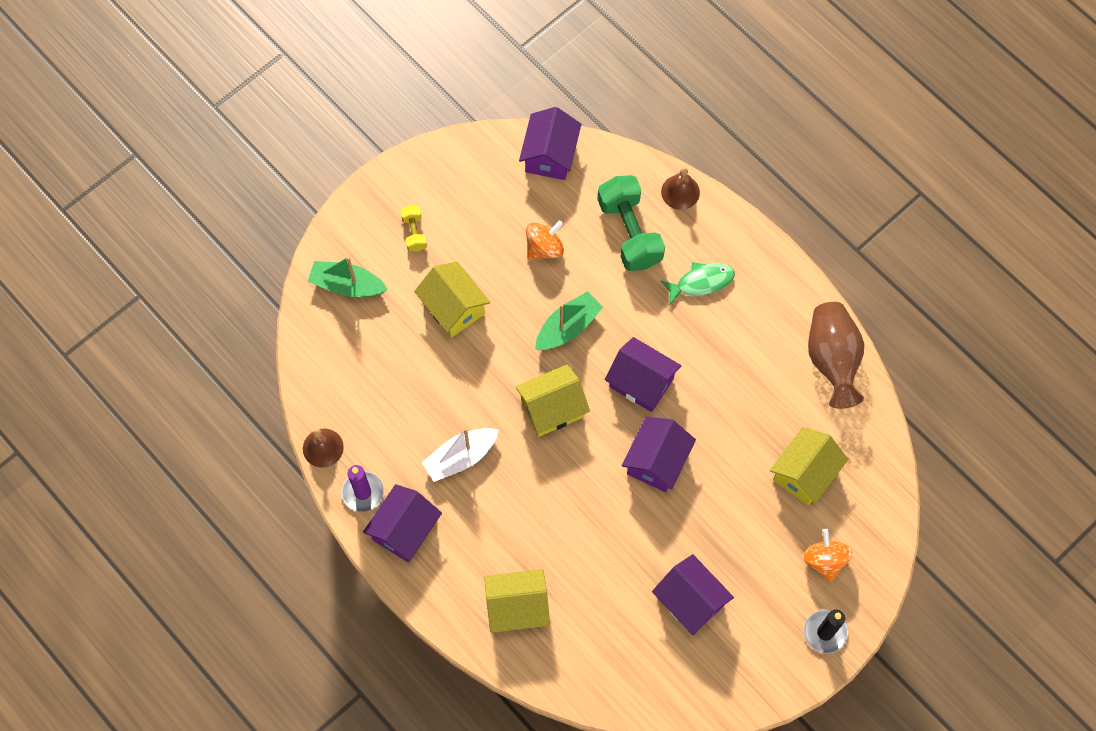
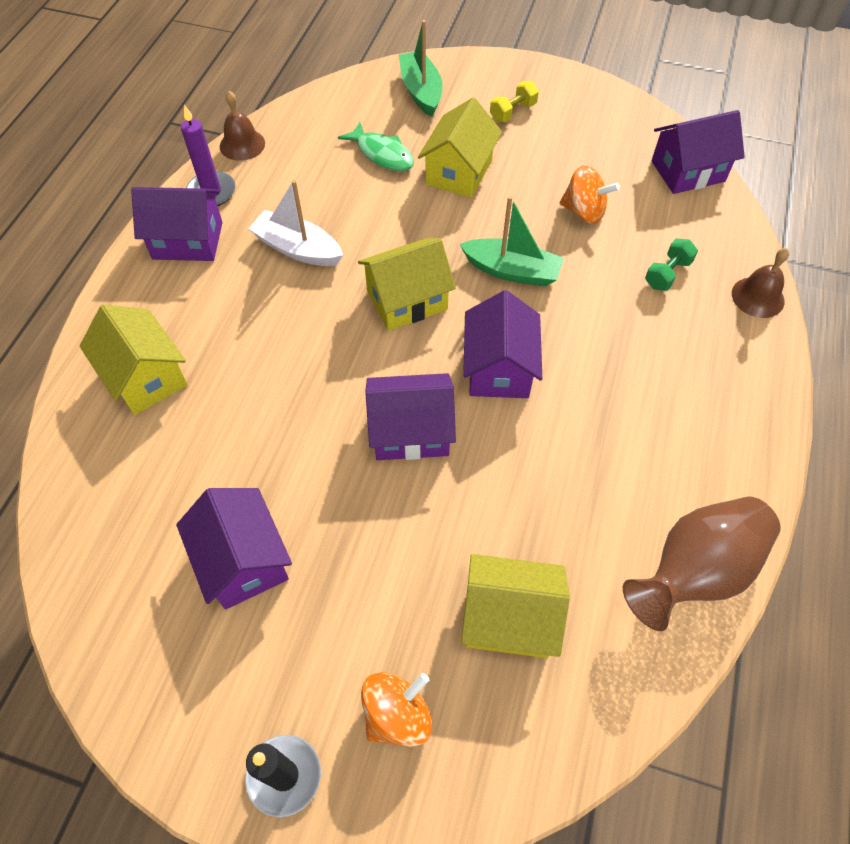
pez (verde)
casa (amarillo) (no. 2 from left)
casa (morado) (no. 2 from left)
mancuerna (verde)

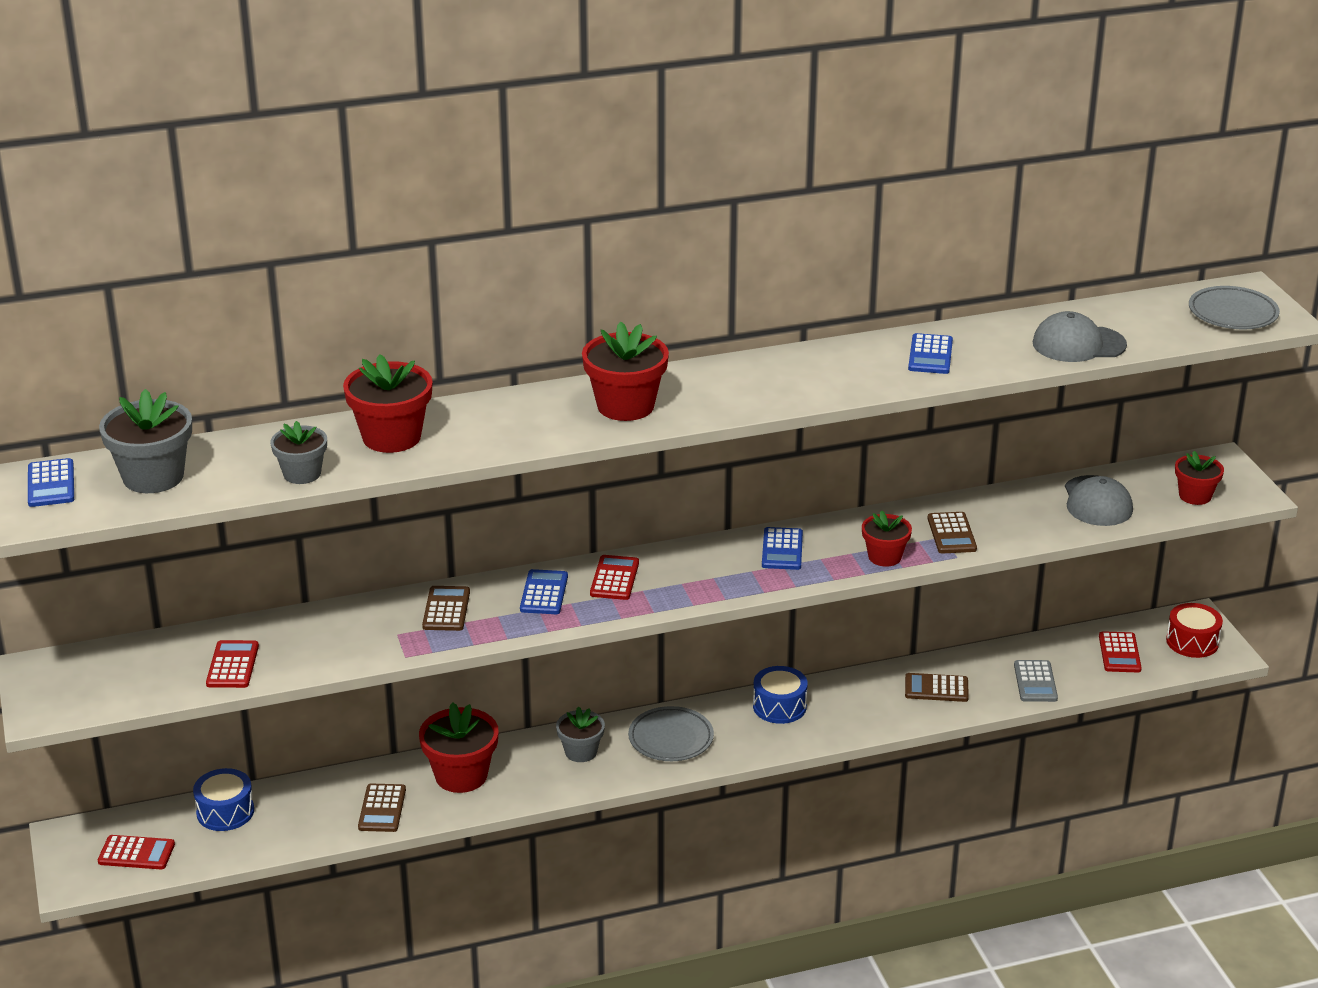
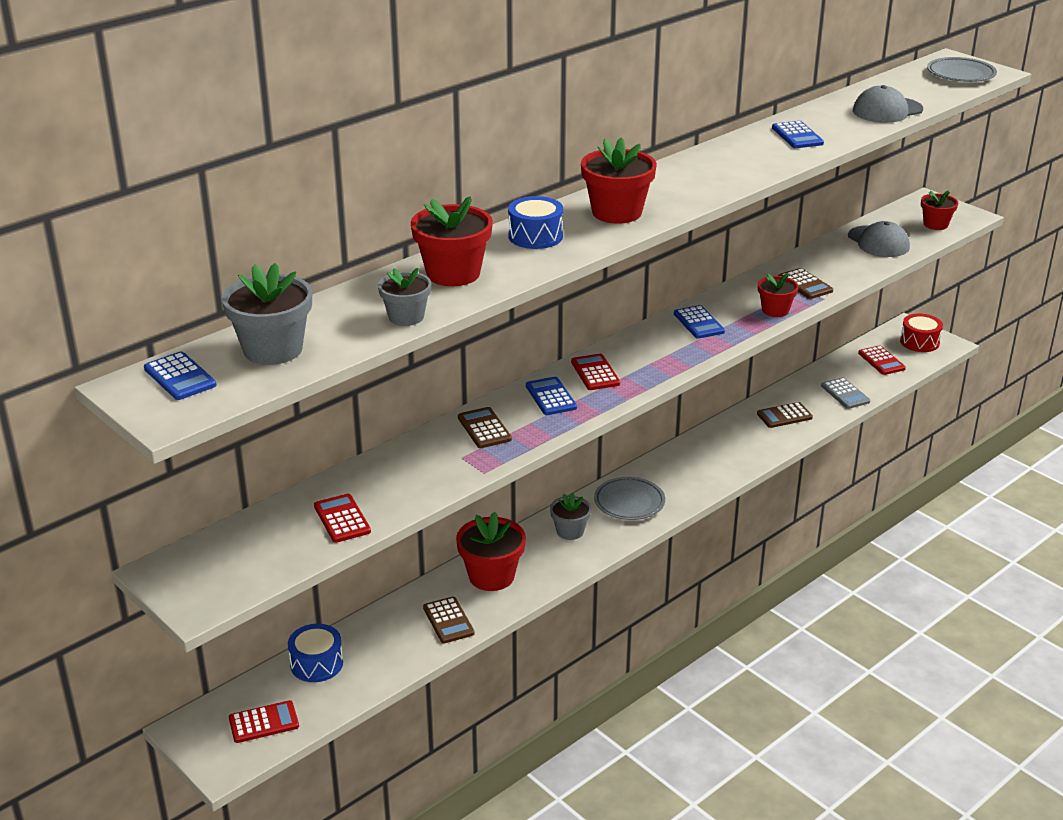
tambor (azul) (no. 2 from left)

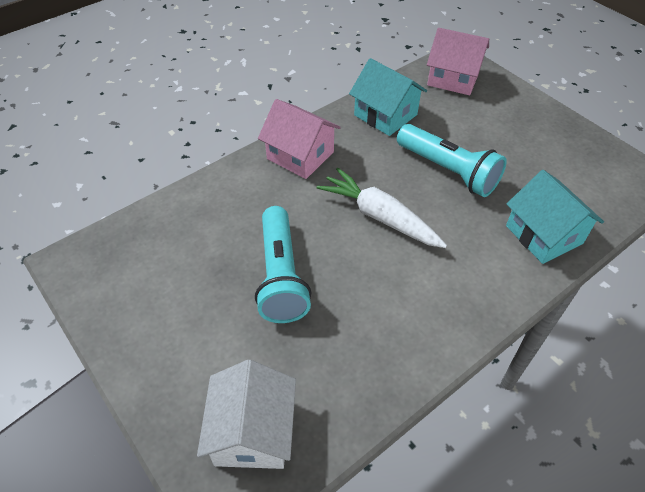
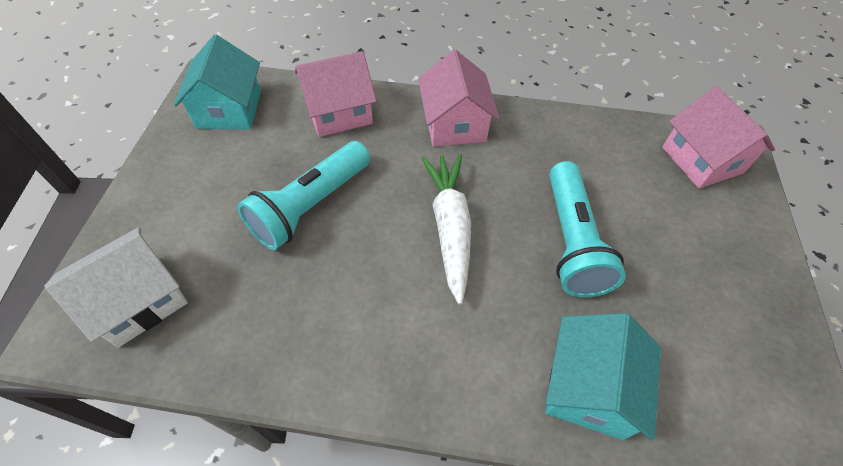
casa (rosa) (no. 1 from left)
casa (turquesa) (no. 1 from left)

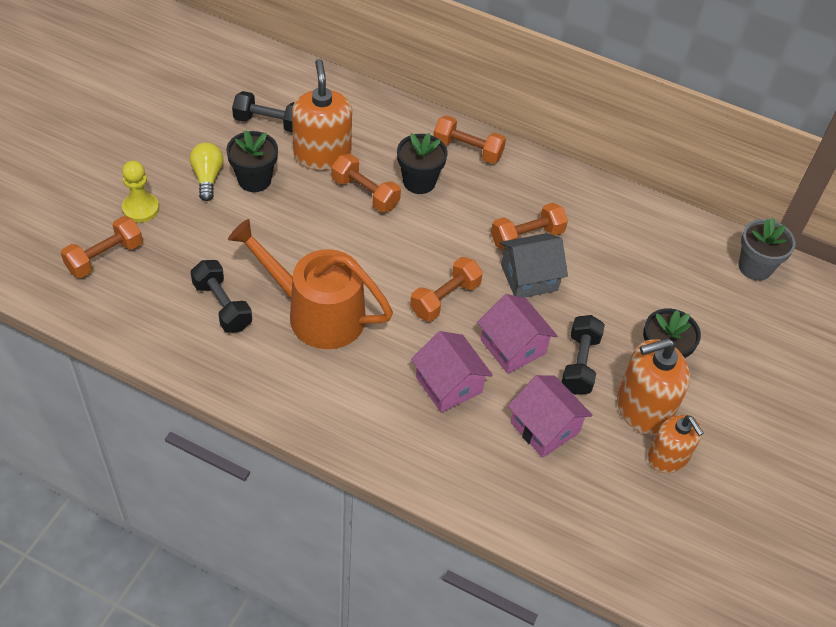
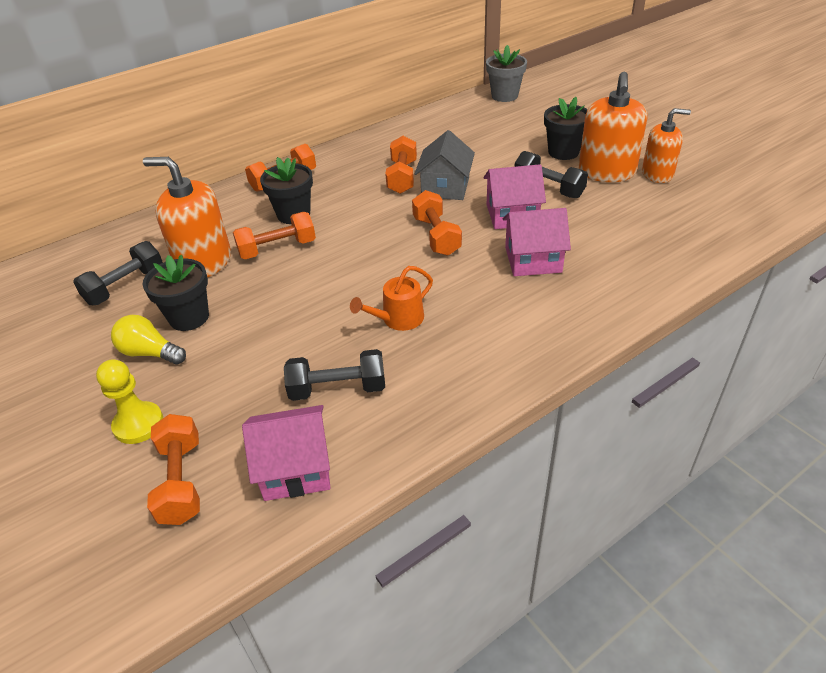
casa (rosa) (no. 1 from left)
regadera (naranja)

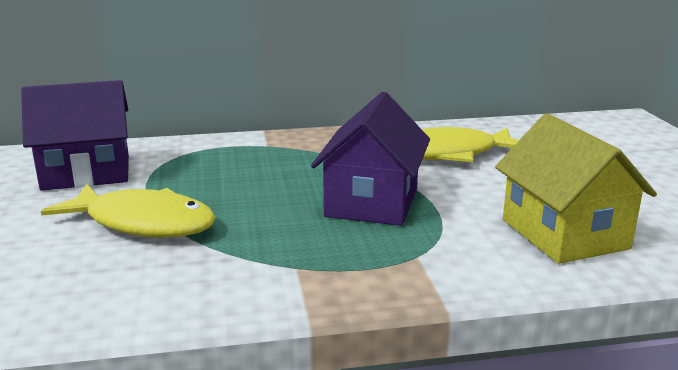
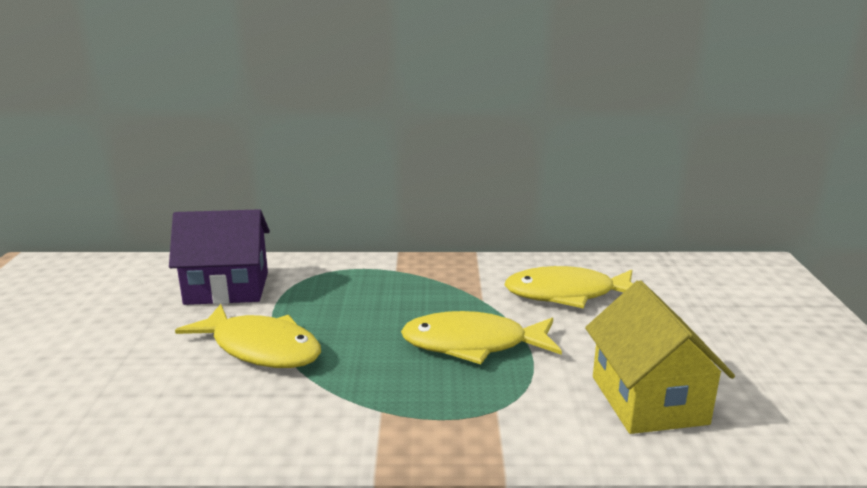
pez (amarillo) (no. 2 from left)

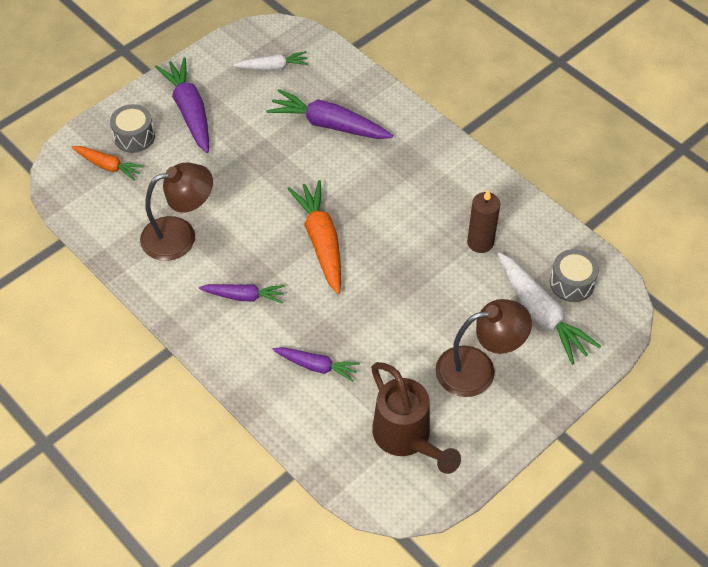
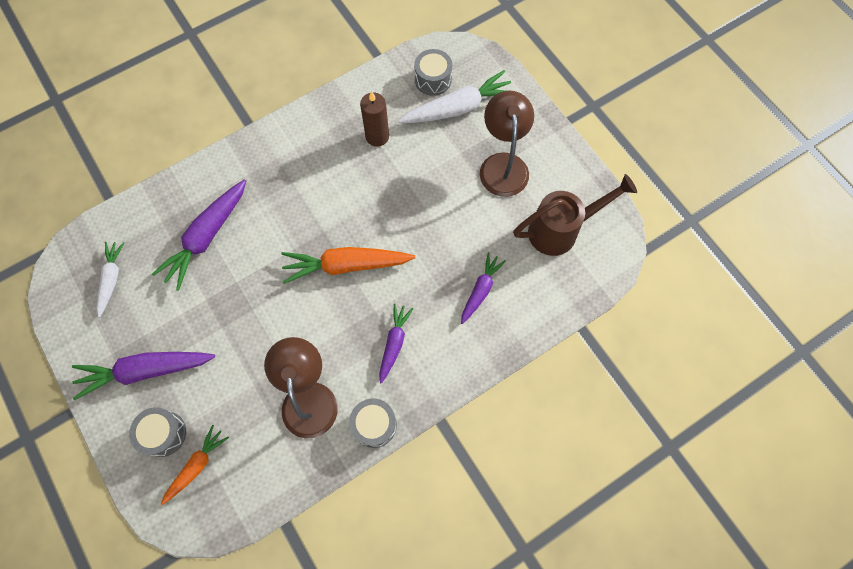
tambor (gris) (no. 2 from left)

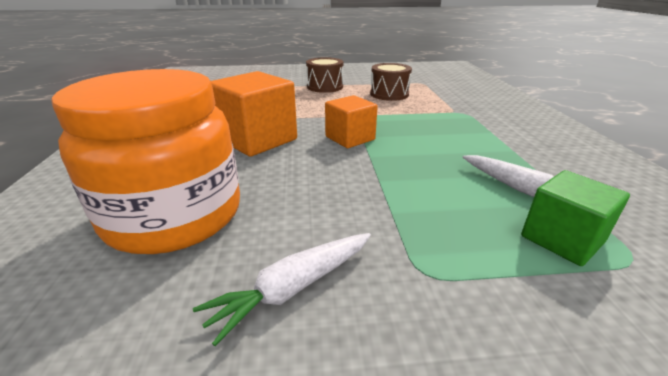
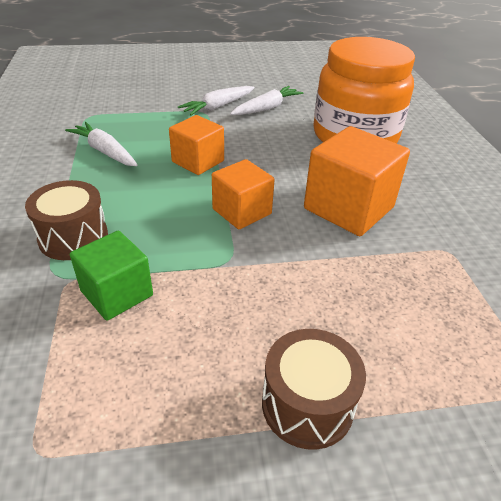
cubo (naranja) (no. 1 from left)
zanahoria (blanco) (no. 2 from left)
tambor (marrón) (no. 1 from left)
cubo (verde)

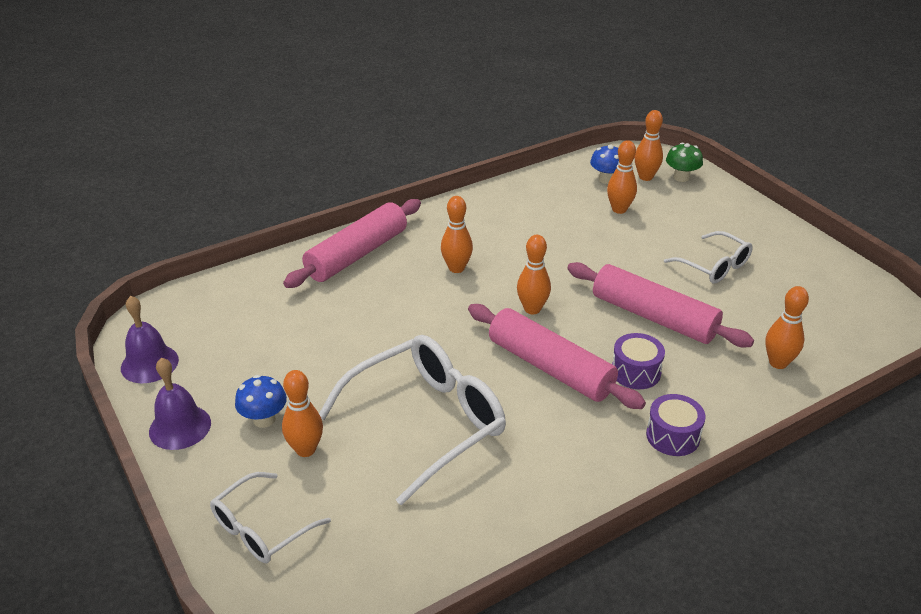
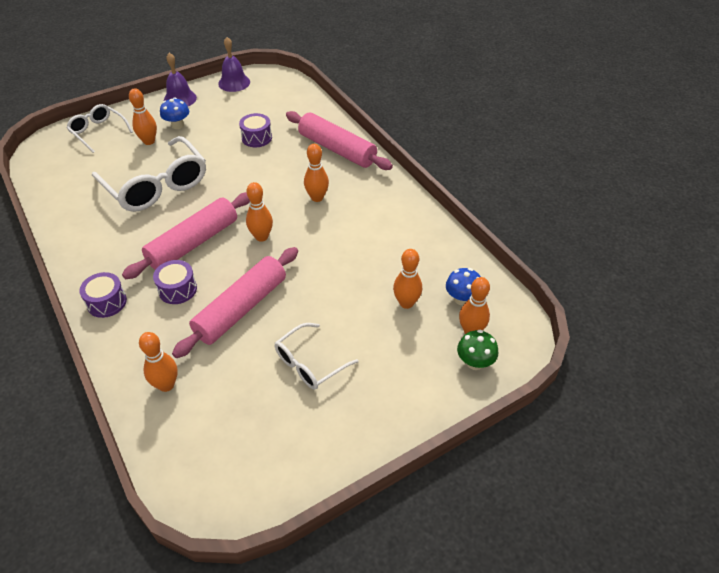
tambor (morado) (no. 3 from left)

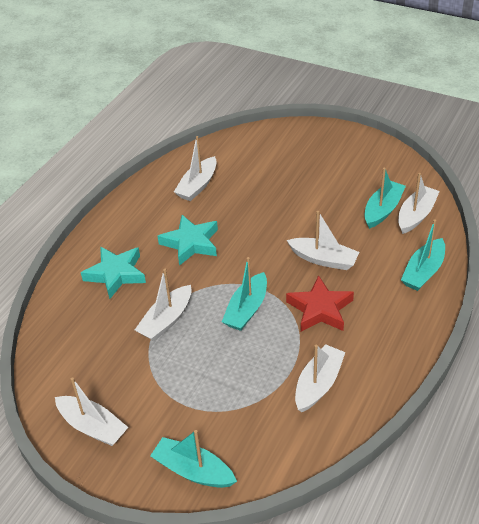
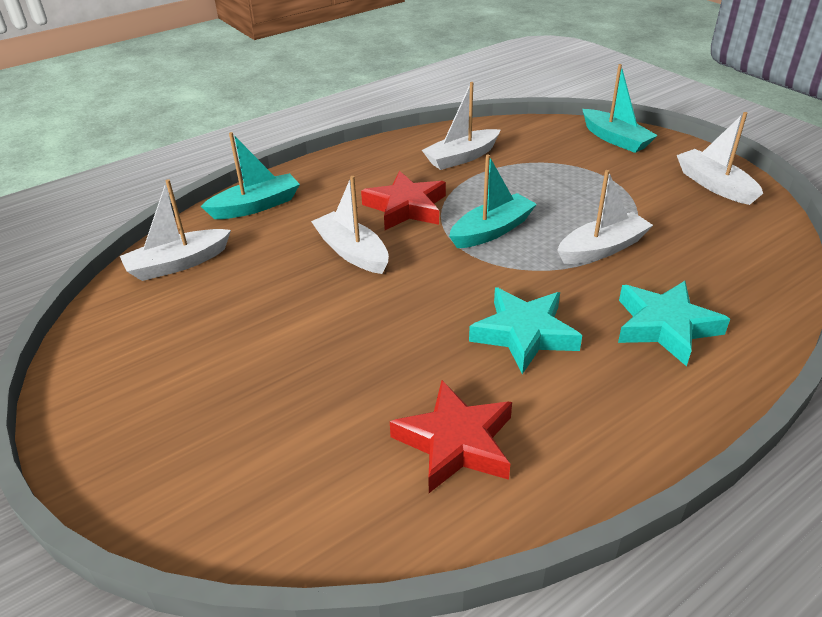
barco (turquesa) (no. 3 from left in the first image)
estrella (rojo) (no. 2 from left)

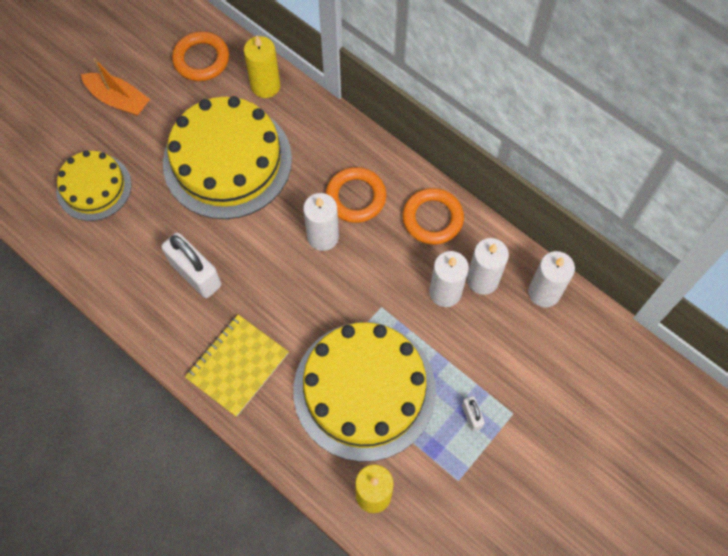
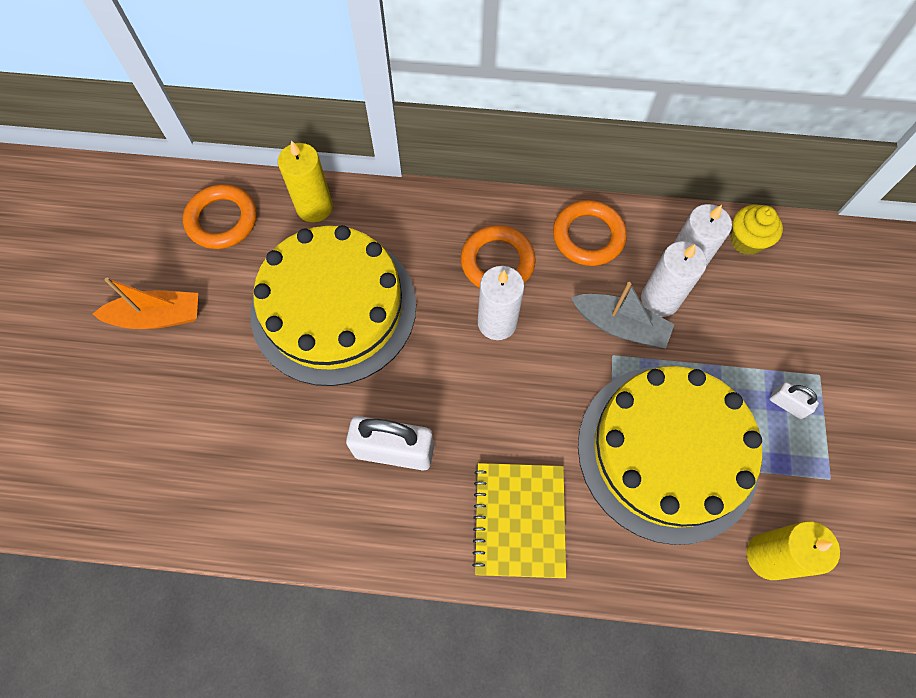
tarta (amarillo) (no. 1 from left in the first image)
barco (gris)
magdalena (amarillo)

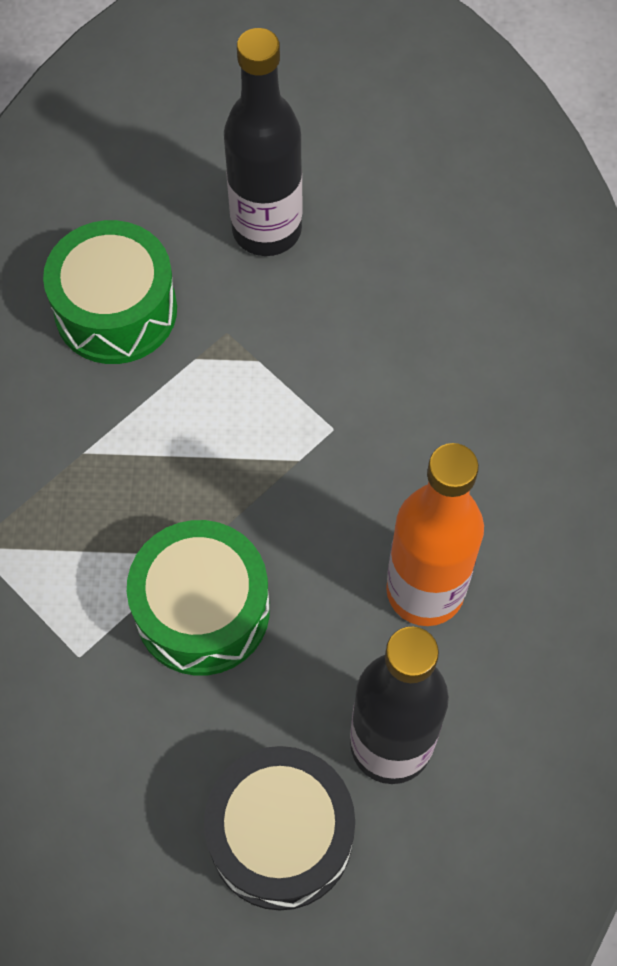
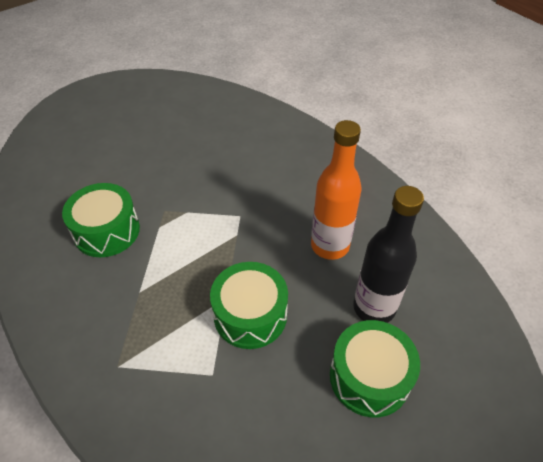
botella (negro) (no. 1 from left in the first image)
tambor (verde) (no. 3 from left)

